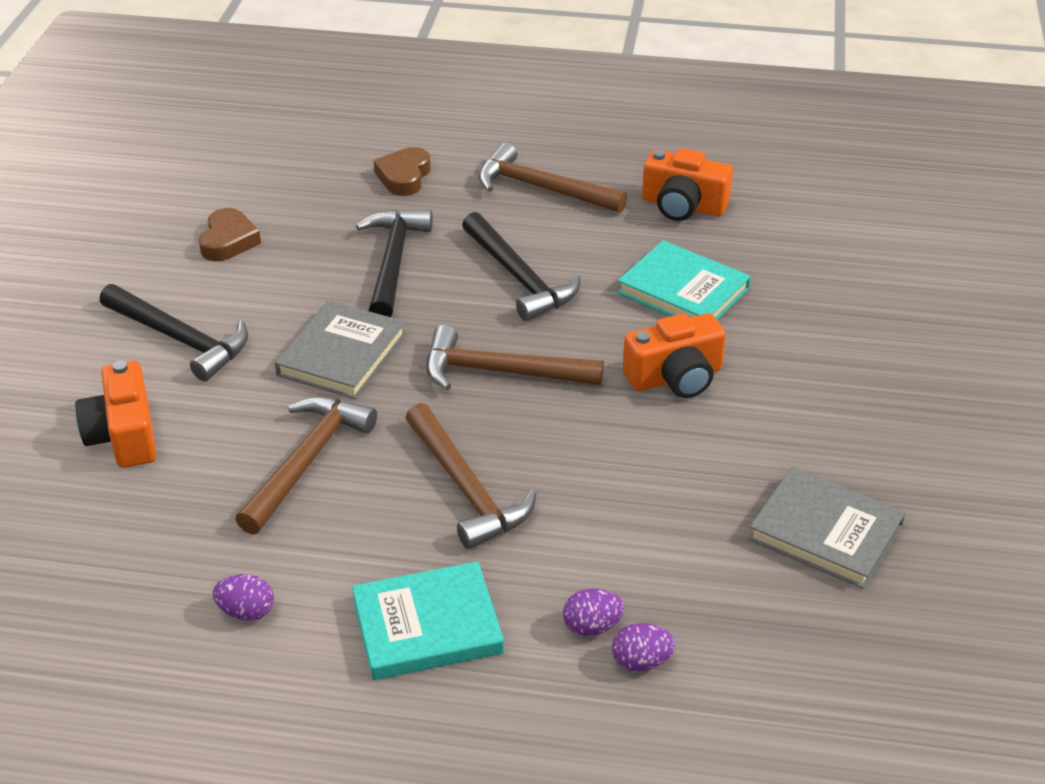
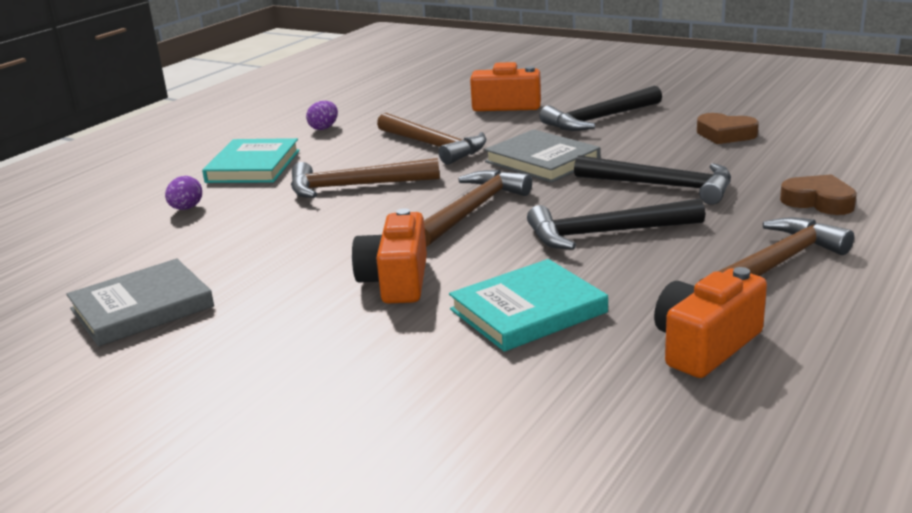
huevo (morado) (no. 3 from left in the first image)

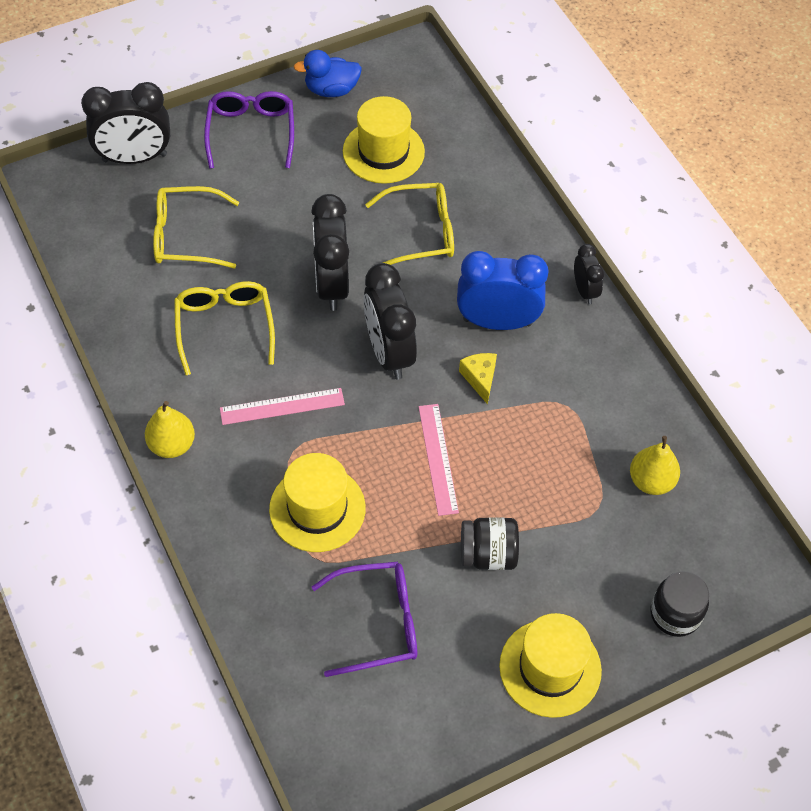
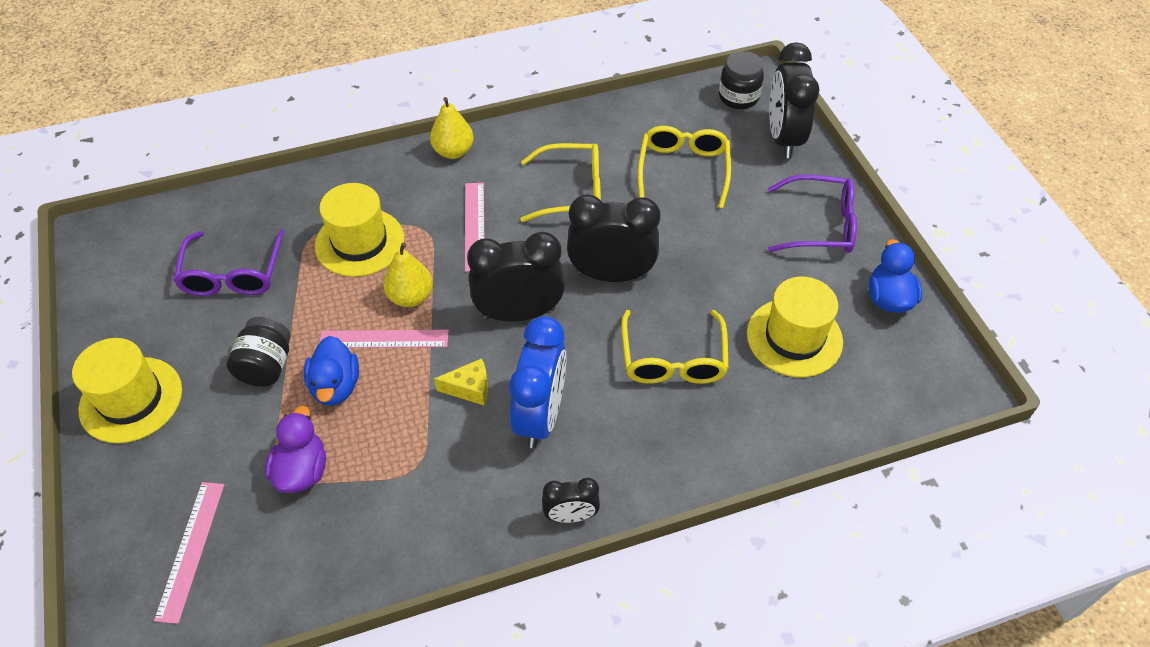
regla (rosa) (no. 1 from left)
pato (morado)
pato (azul) (no. 1 from left)
pera (amarillo) (no. 1 from left)
tarro (negro) (no. 2 from left)

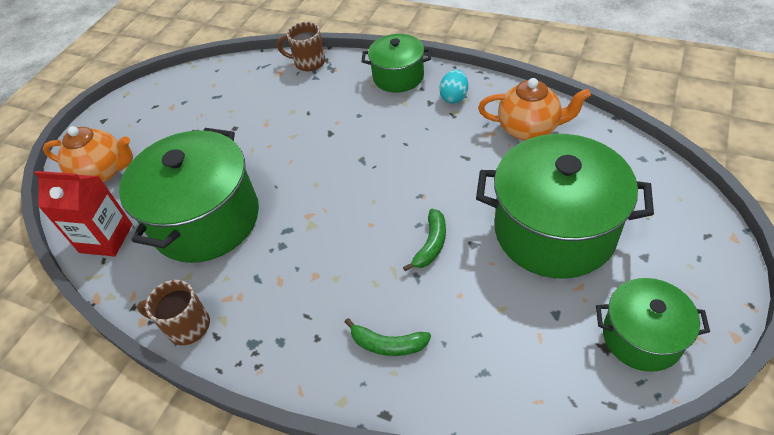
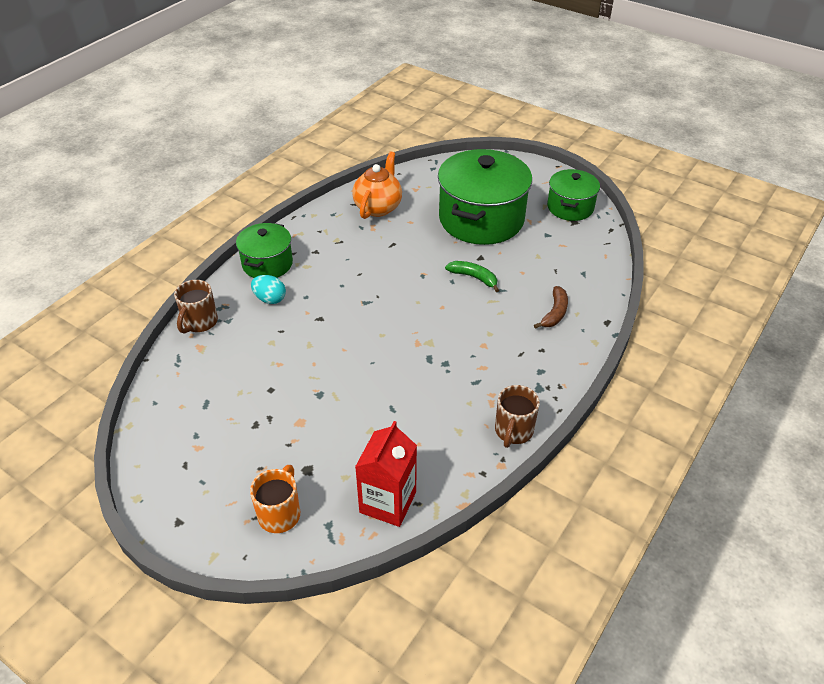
olla (verde) (no. 1 from left in the first image)
huevo (turquesa)
taza (naranja)
plátano (marrón)

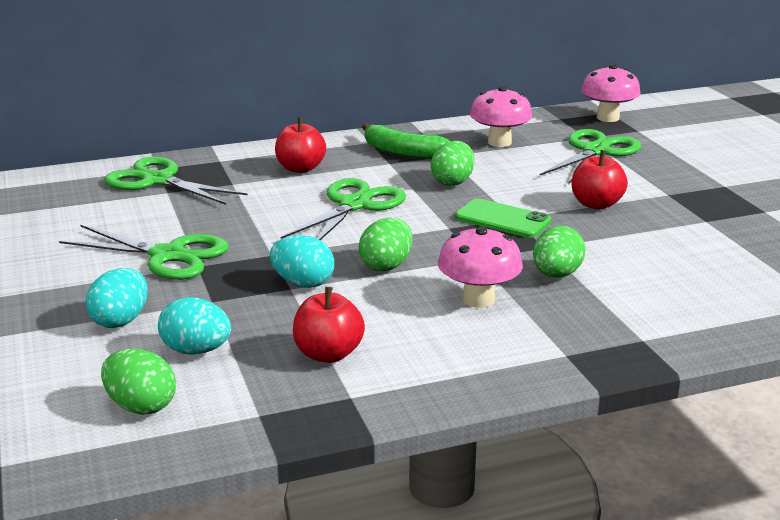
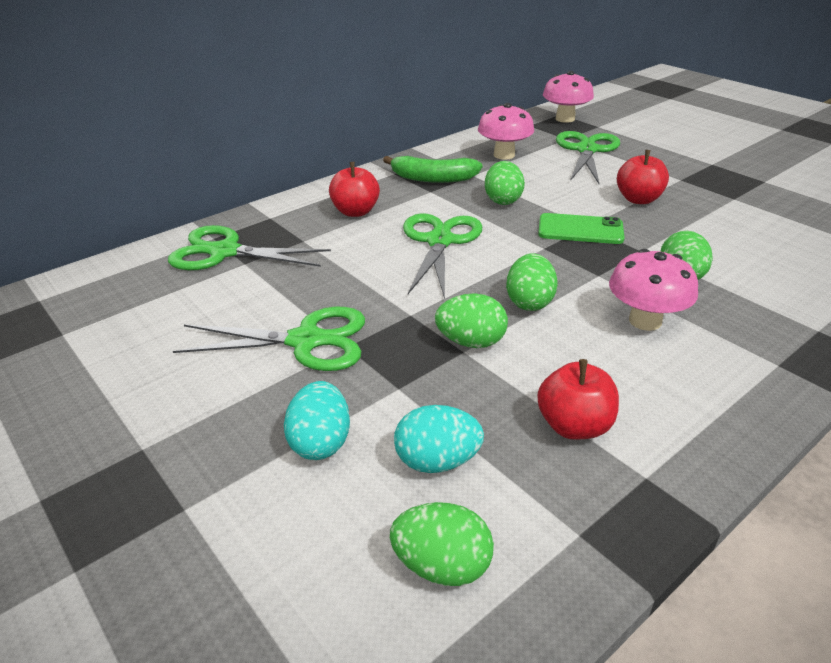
huevo (verde) (no. 2 from left)

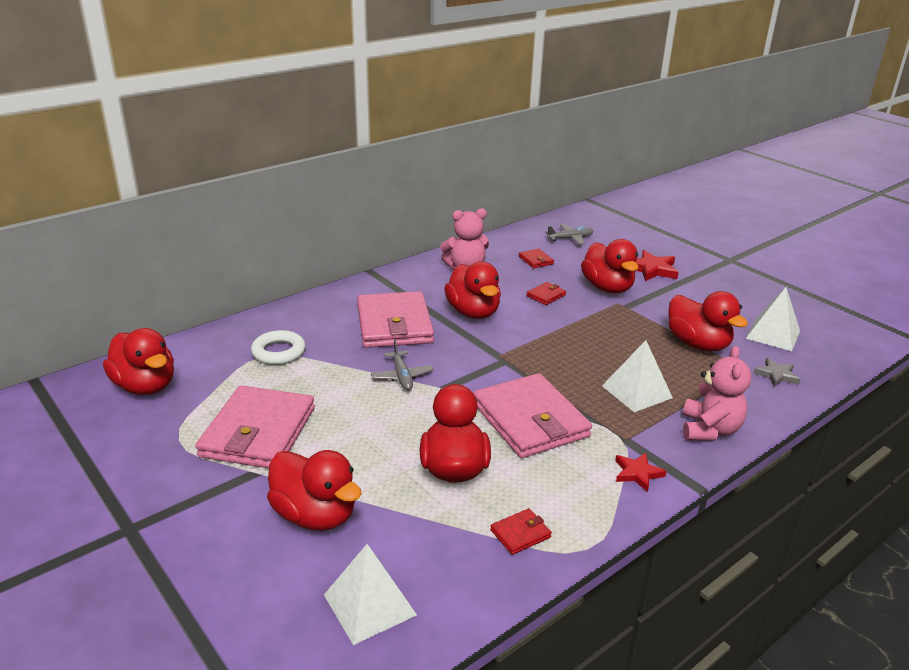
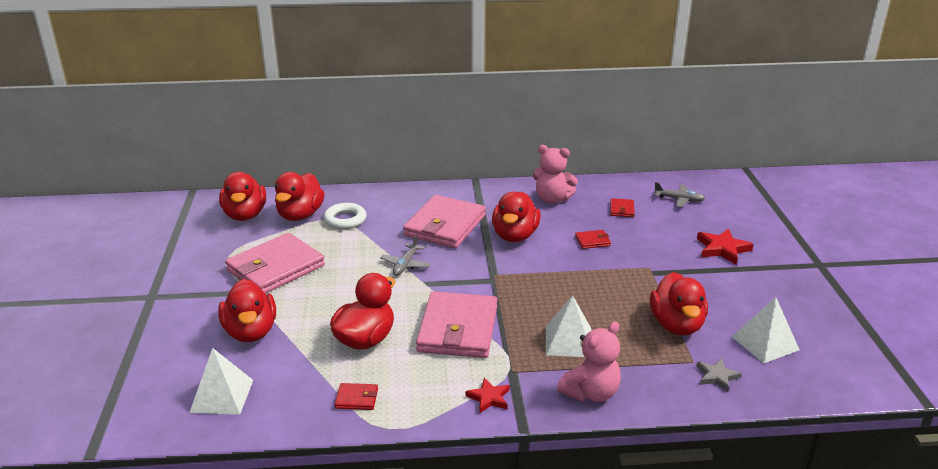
pato (rojo) (no. 3 from left)

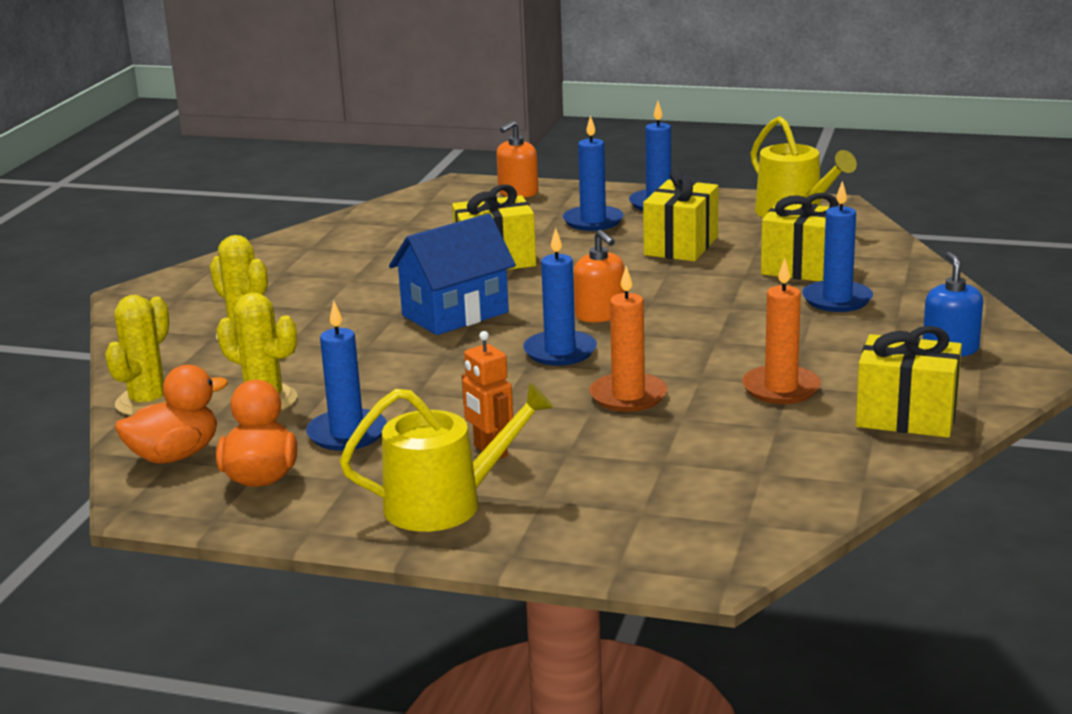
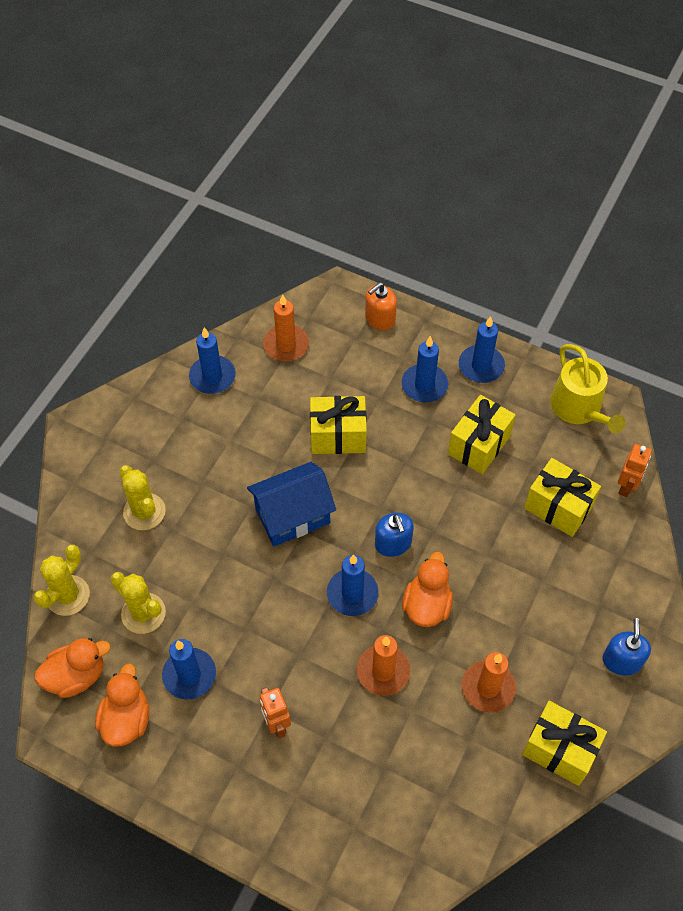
regadera (amarillo) (no. 1 from left in the first image)
vela (naranja) (no. 1 from left)
pato (naranja) (no. 3 from left)
robot (naranja) (no. 2 from left)
vela (azul) (no. 2 from left)
dispensador de jabón (azul) (no. 1 from left)

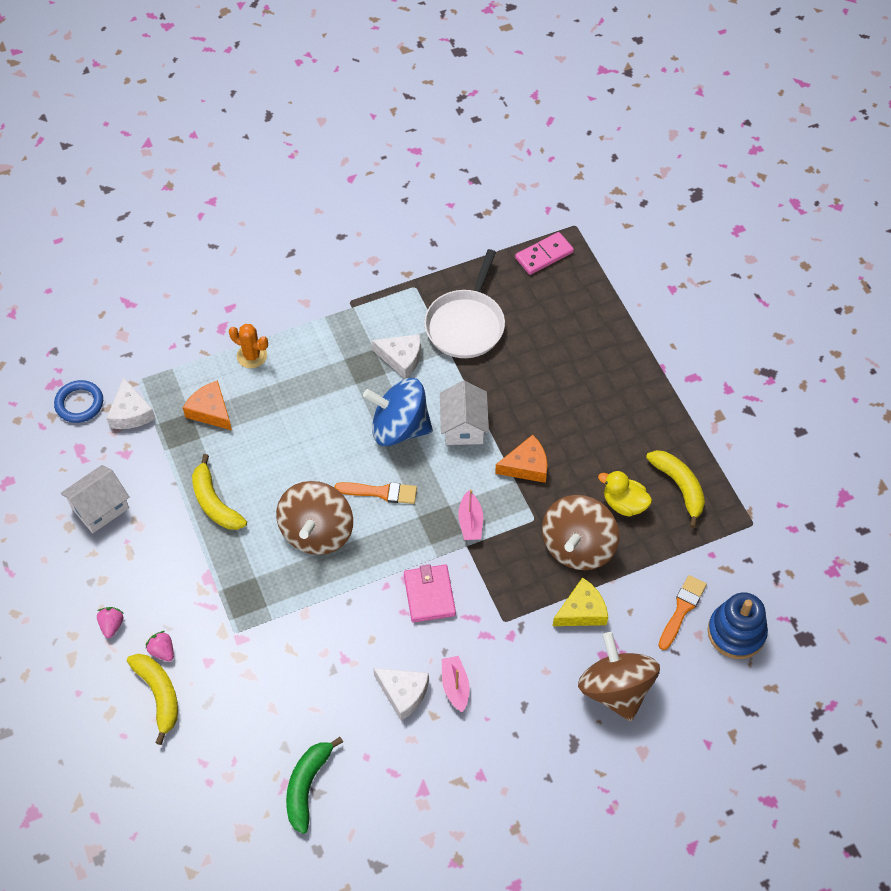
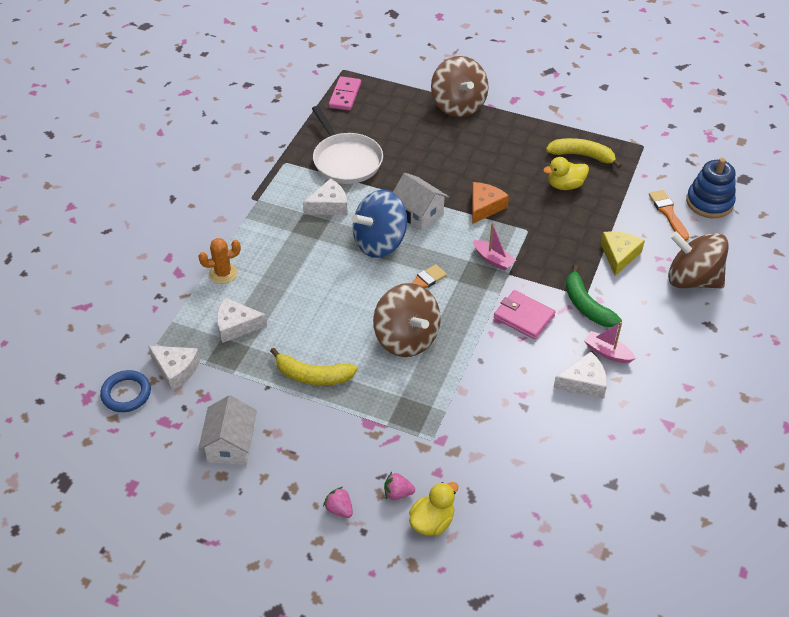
plátano (verde)
peonza (marrón) (no. 2 from left)
pato (amarillo) (no. 1 from left)
queso (blanco) (no. 2 from left)

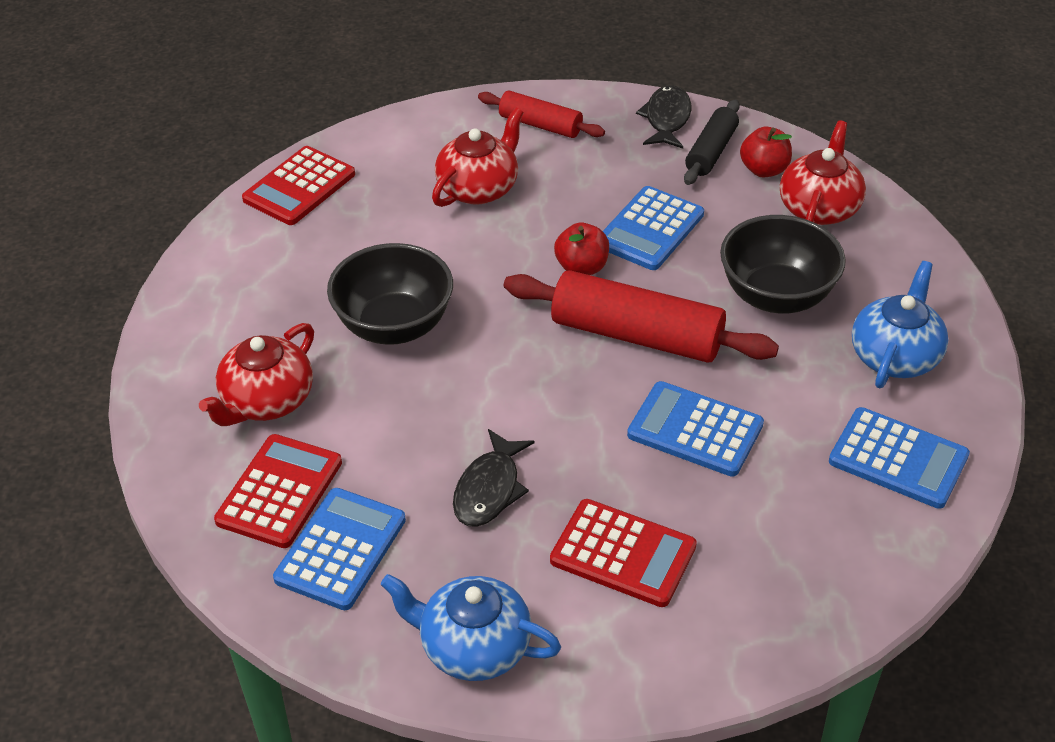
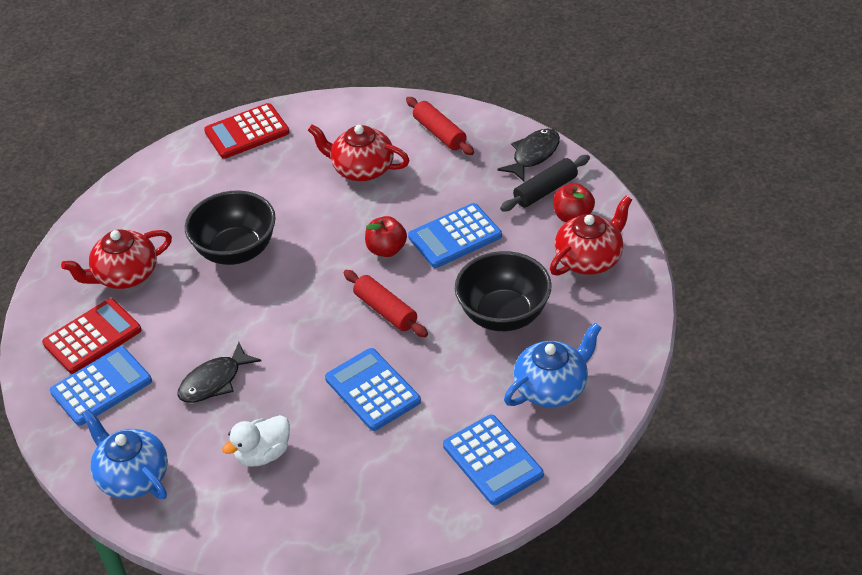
pato (blanco)
tetera (rojo) (no. 2 from left)
rodillo (rojo) (no. 1 from left)

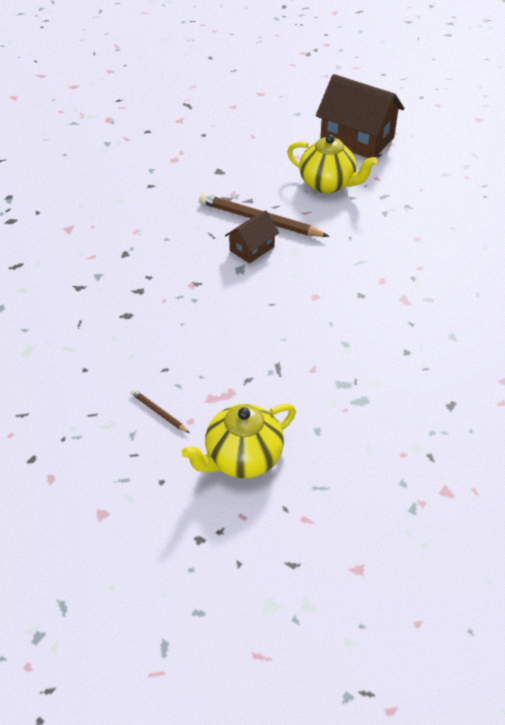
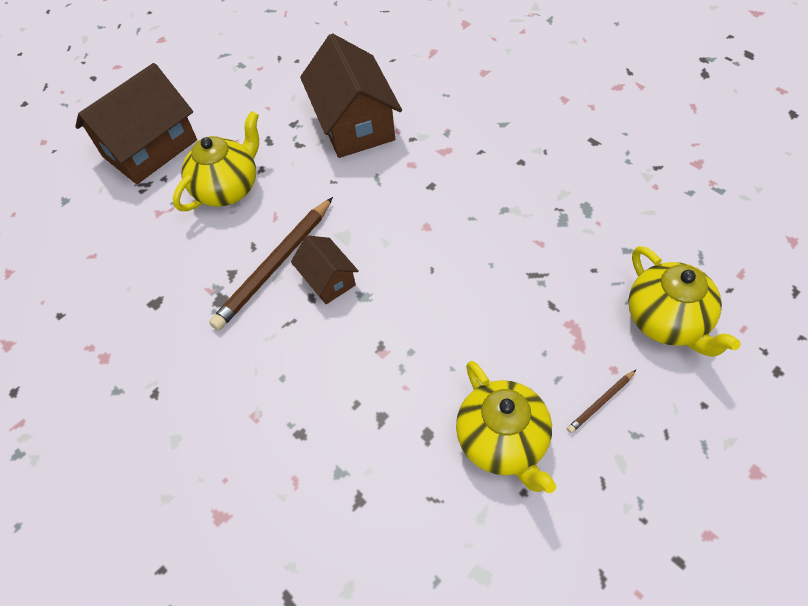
casa (marrón) (no. 3 from left)
tetera (amarillo) (no. 2 from left)

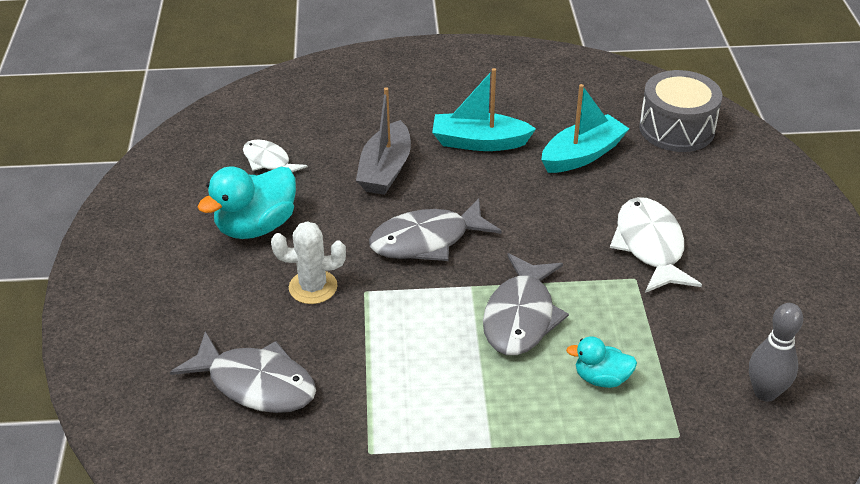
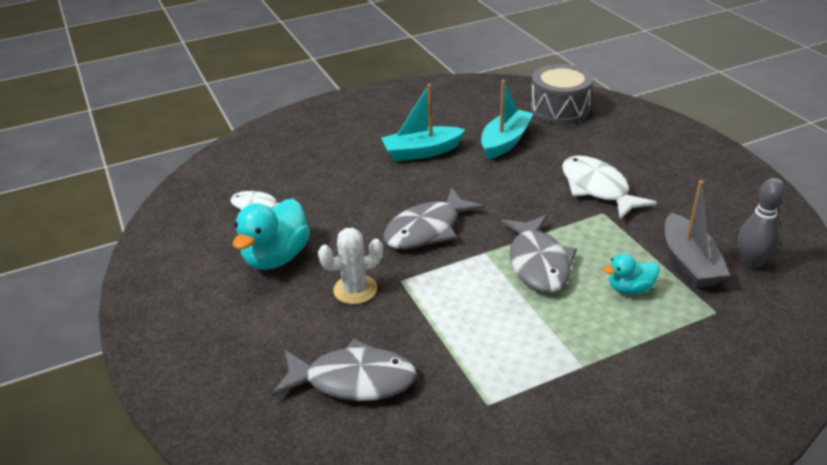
barco (gris)

